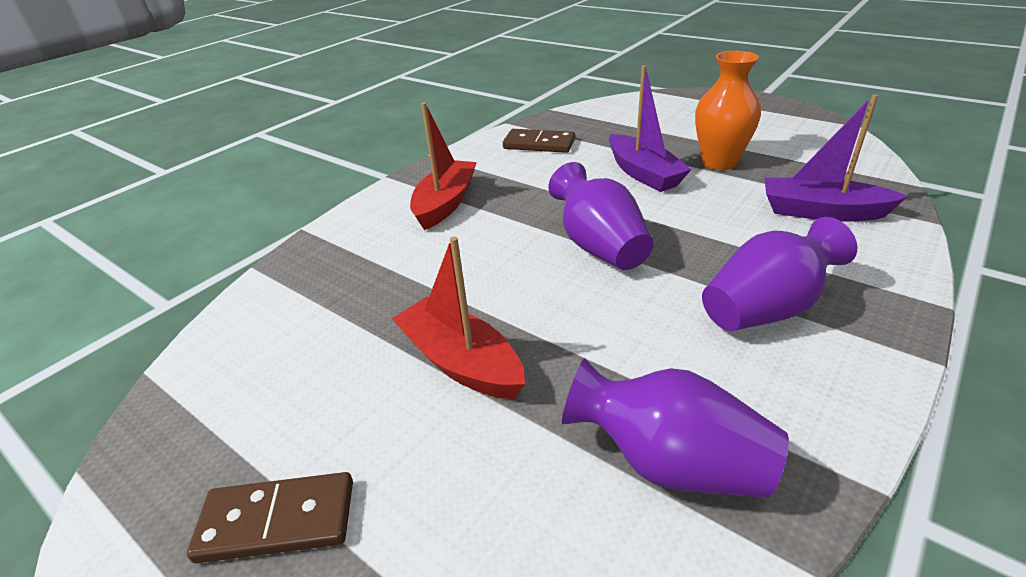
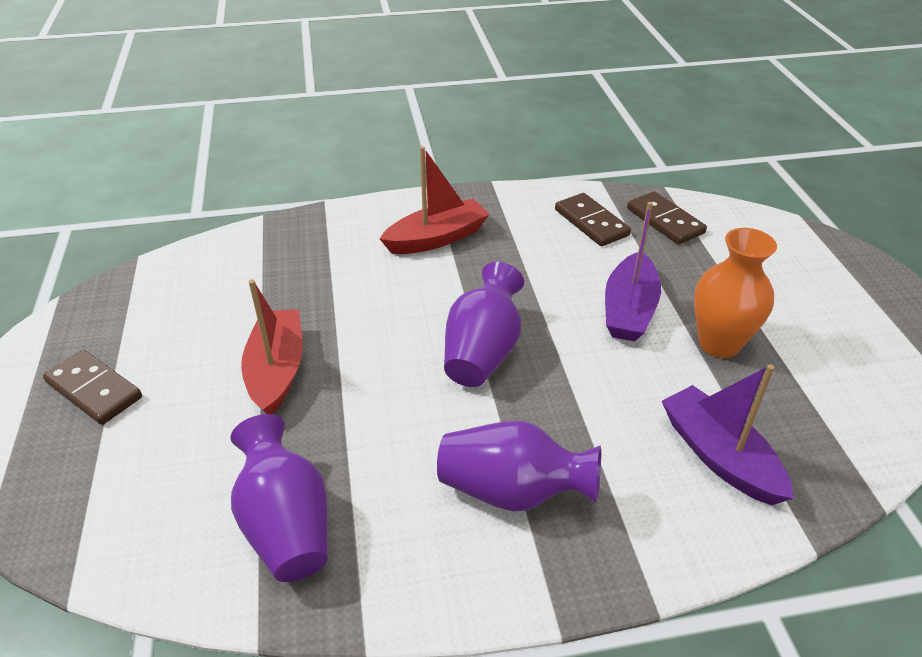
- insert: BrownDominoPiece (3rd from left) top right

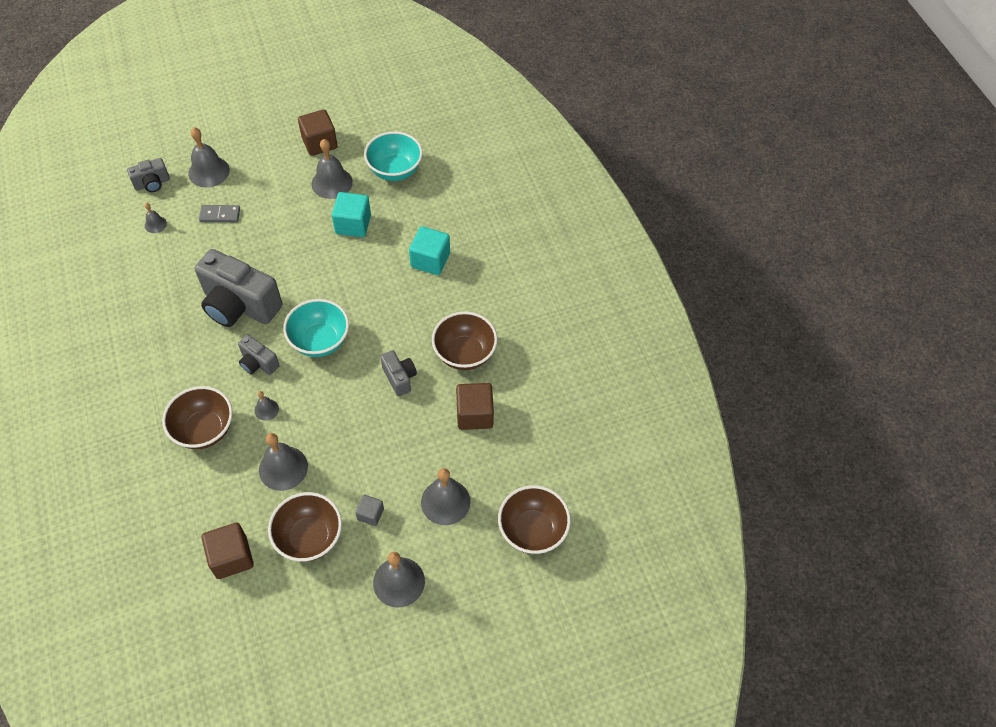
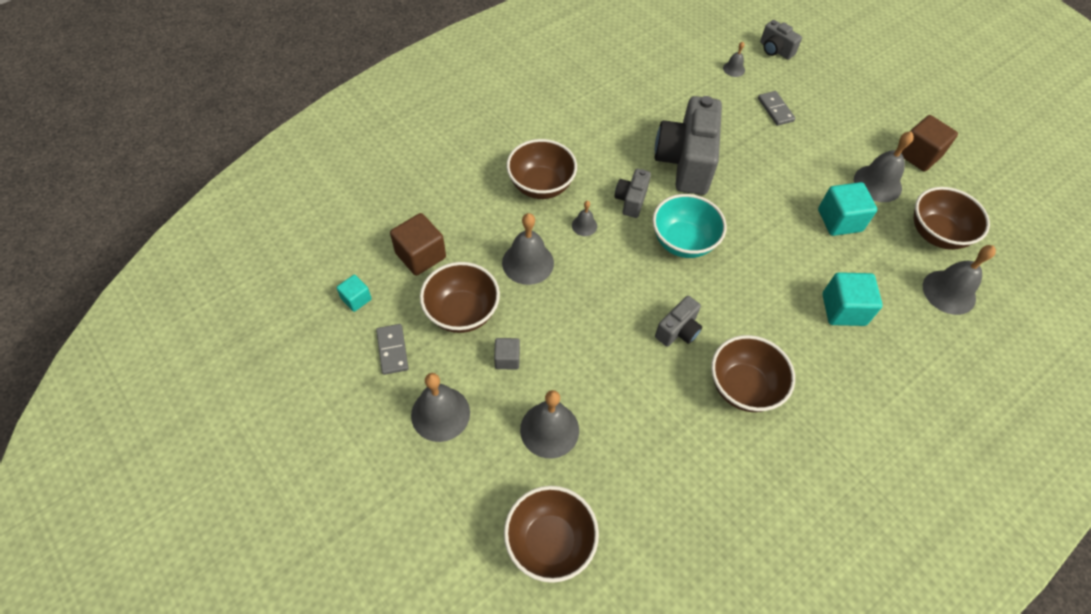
- delete: BrownSolidCube (3rd from left) centre
- insert: TealSolidCube (1st from left) middle left
- insert: AshGreyDominoPiece (1st from left) centre
- move: AshGreyHandBell (2nd from left in the first image) top left to AshGreyHandBell (7th from left) middle right
- recolor: TealServingBowl (2nd from left) top centre to BrownServingBowl (5th from left) middle right

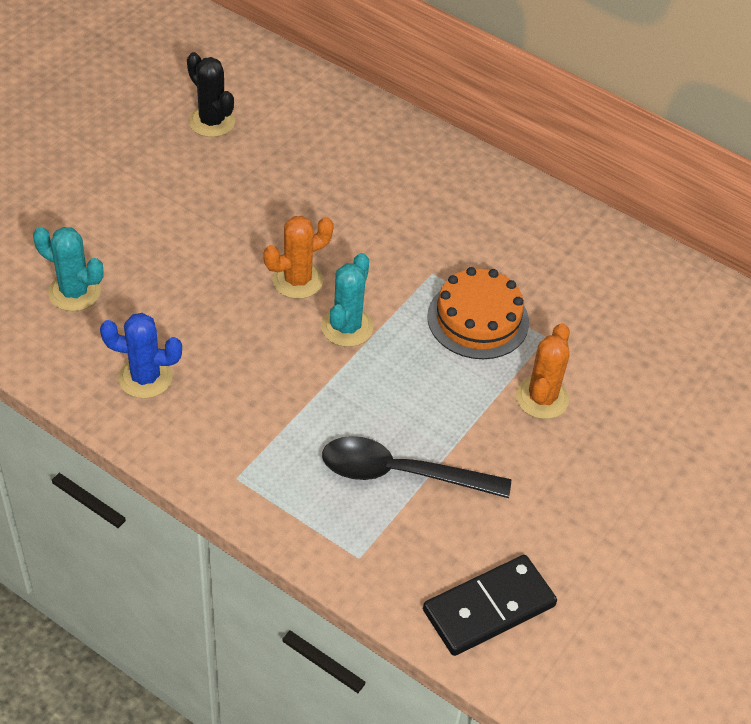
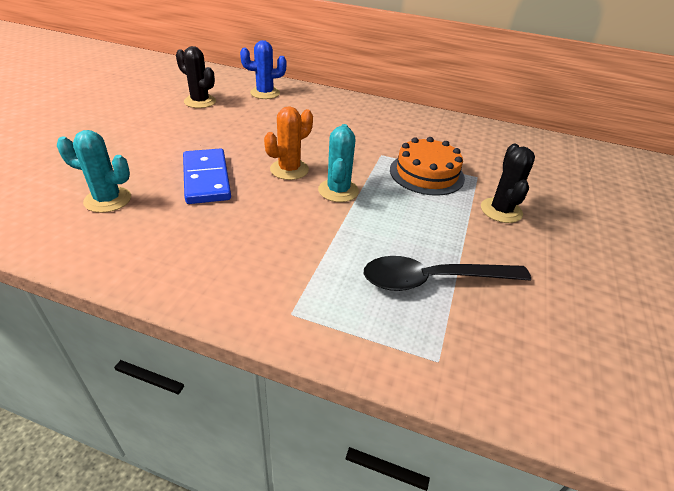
- delete: BlackDominoPiece bottom centre
- insert: RoyalBlueDominoPiece middle left
- move: RoyalBluePricklyPlant middle left to top centre
- recolor: BrightOrangePricklyPlant (2nd from left) middle right to BlackPricklyPlant (2nd from left) middle right

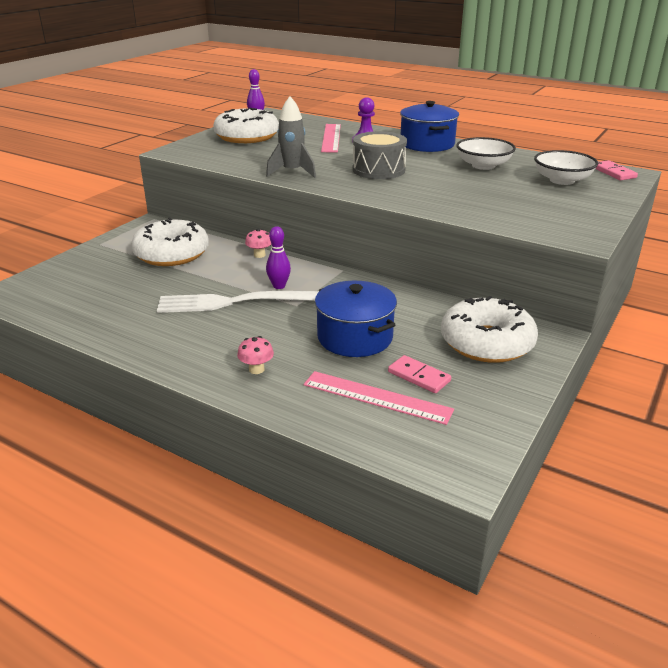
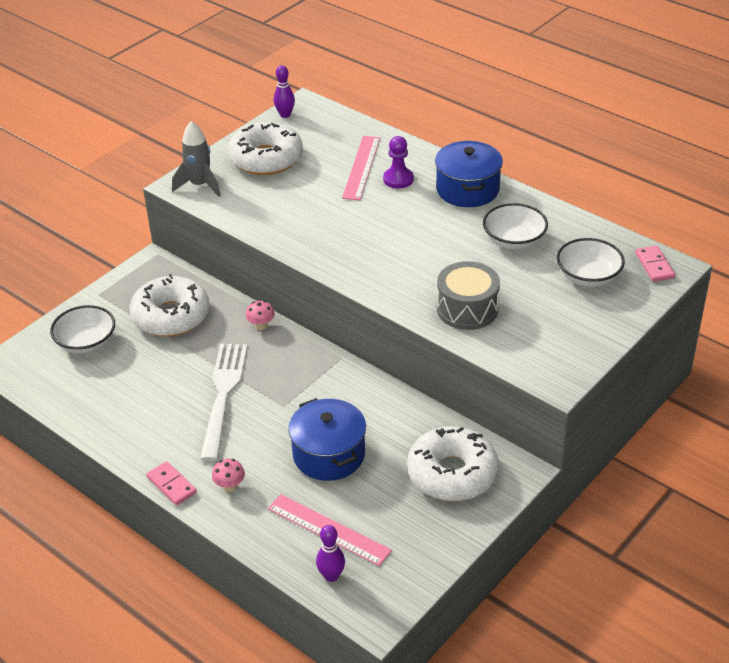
- insert: SnowWhiteServingBowl (1st from left) middle left
- move: AshGreySpaceship top centre to top left
- move: VioletSkittle (2nd from left) centre to bottom centre
- move: AshGreySnareDrum top centre to centre
- move: RosyDominoPiece (1st from left) centre to bottom left
- rotate: SnowWhiteTableFork centre = middle left 90 degrees clockwise

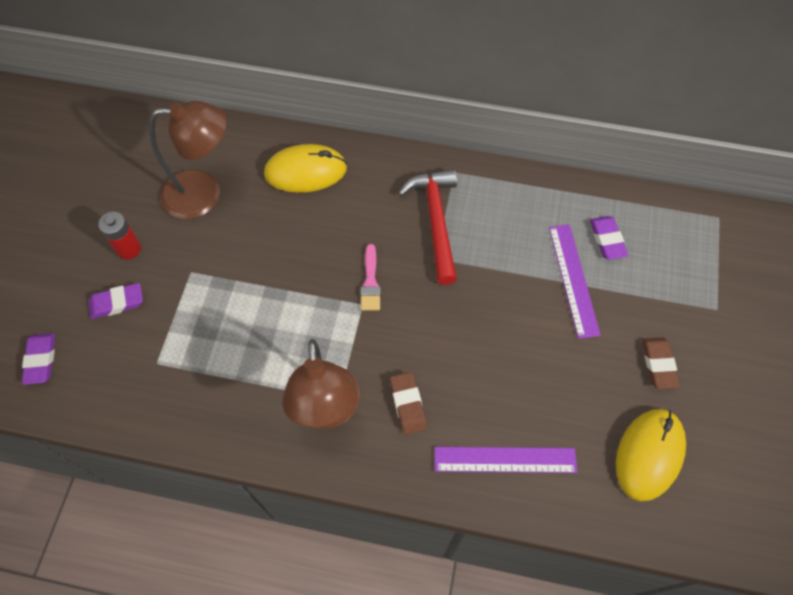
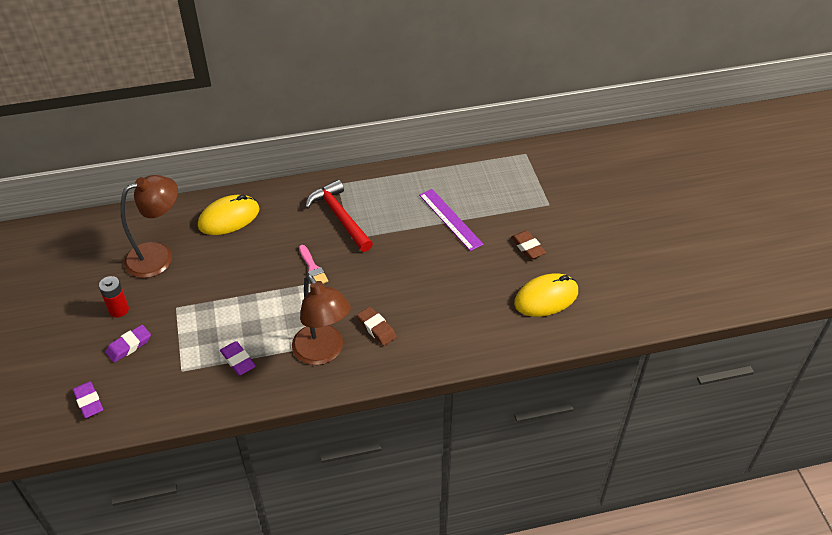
- delete: VioletStraightedge (1st from left) bottom centre
- move: VioletGumEraser (3rd from left) middle right to bottom left
- rotate: BrightYellowPcMouse (2nd from left) bottom right = centre 60 degrees clockwise

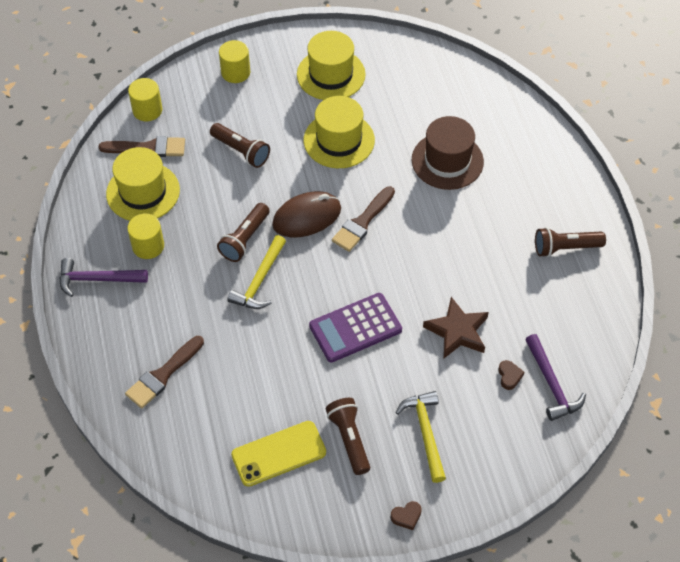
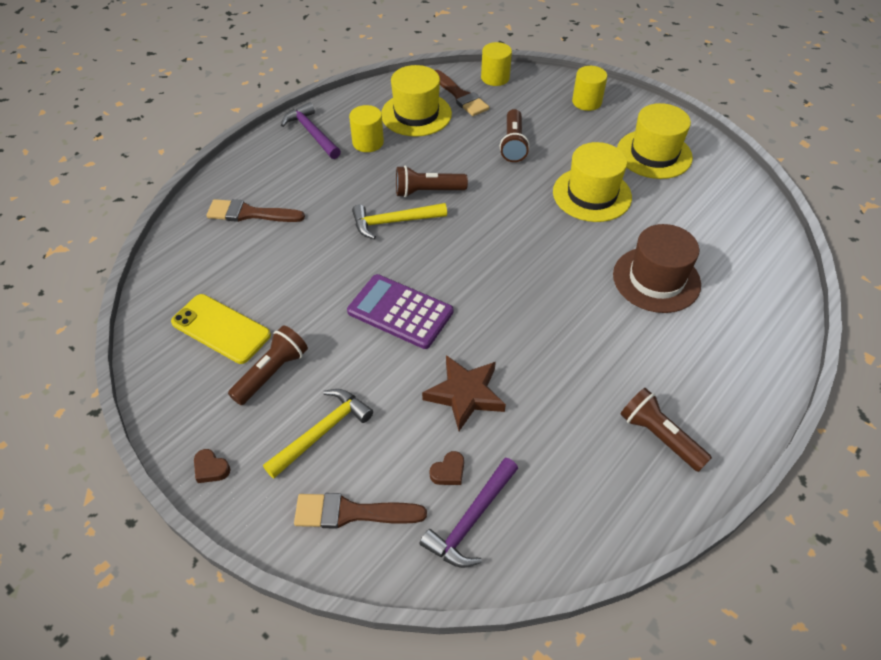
- delete: BrownPcMouse centre
- move: BrownBrush (3rd from left in the first image) centre to BrownBrush (2nd from left) bottom centre

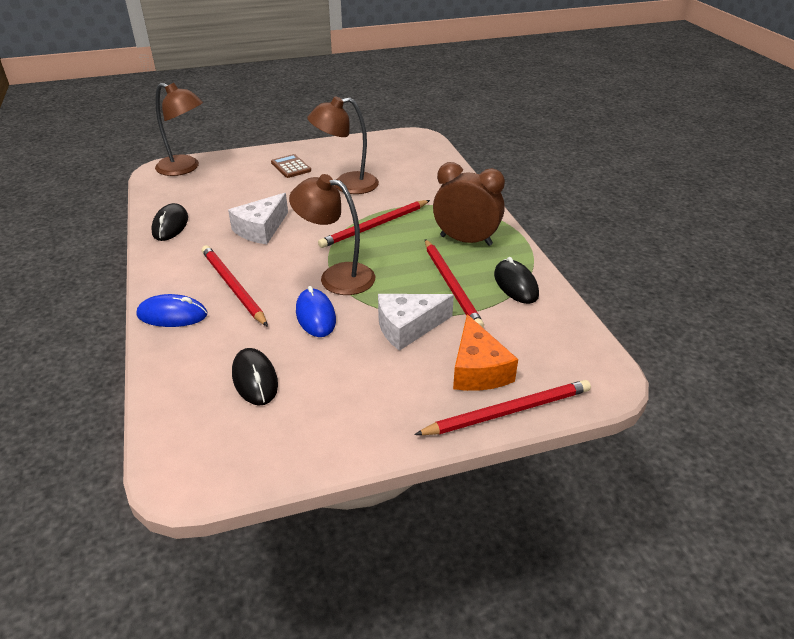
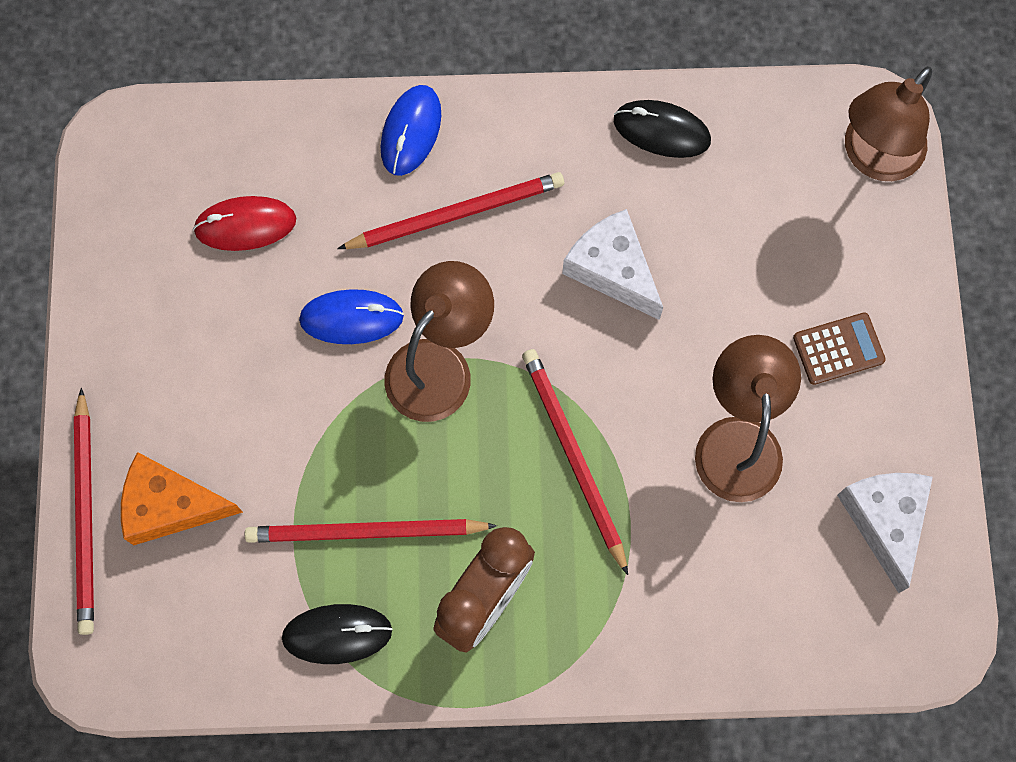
- move: SnowWhiteCheese (2nd from left) centre to bottom right
- recolor: BlackPcMouse (2nd from left) middle left to ScarletPcMouse top left

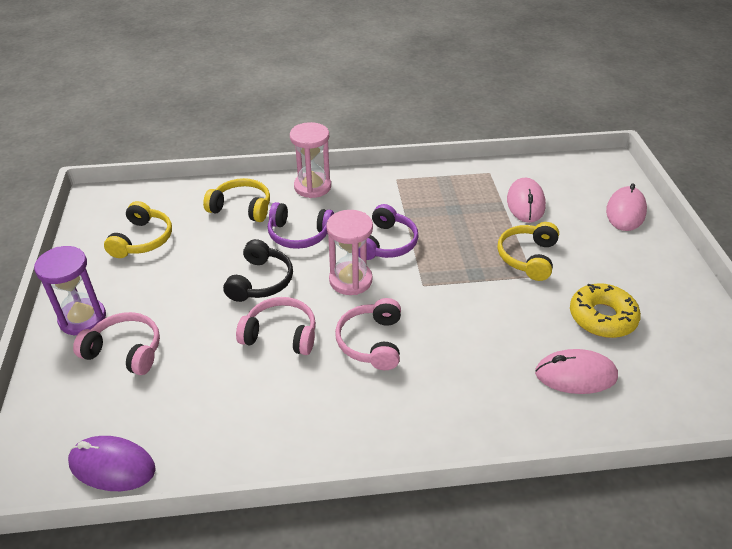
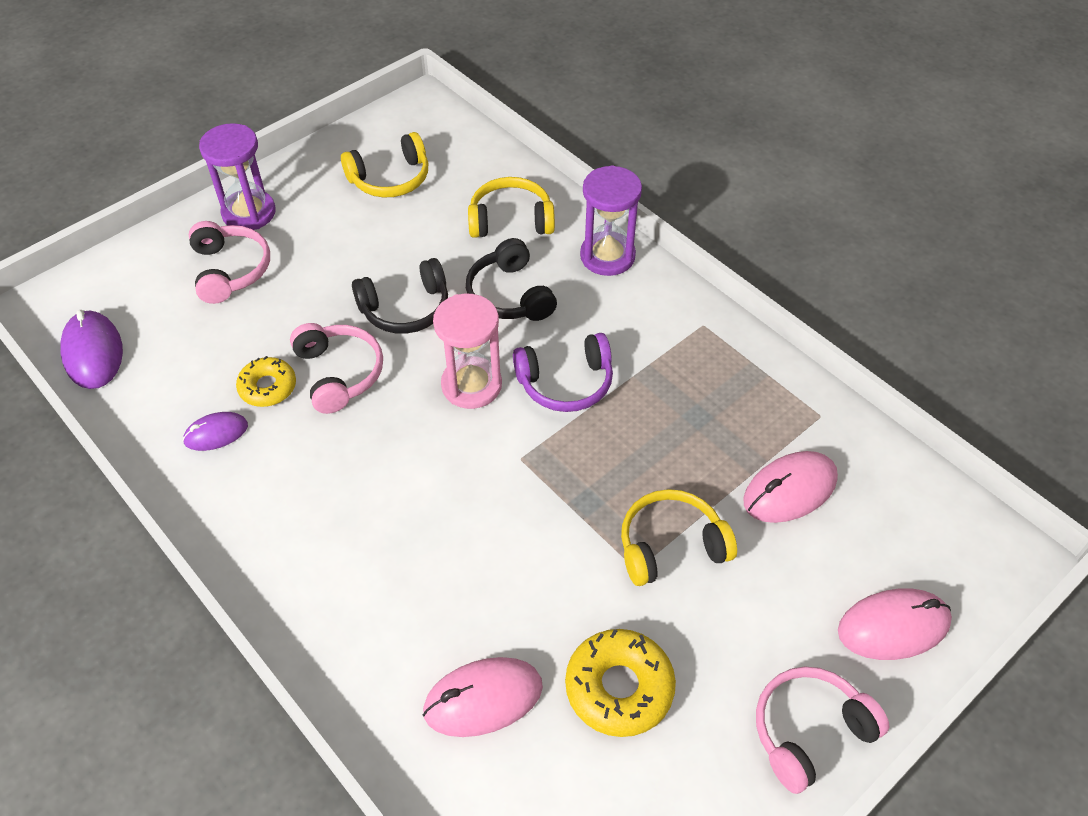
- insert: VioletPcMouse (2nd from left) middle left
- insert: BrightYellowGlazedDonut (1st from left) middle left
- move: RosyHeadset (3rd from left) centre to bottom right
- recolor: VioletHeadset (1st from left) centre to BlackHeadset (2nd from left) centre
- recolor: RosySandTimer (1st from left) top centre to VioletSandTimer (2nd from left) top centre
- rotate: BrightYellowHeadset (2nd from left) middle left = top centre 75 degrees counterclockwise
- rotate: RosyPcMouse (2nd from left in the first image) bottom right = bottom centre 75 degrees counterclockwise

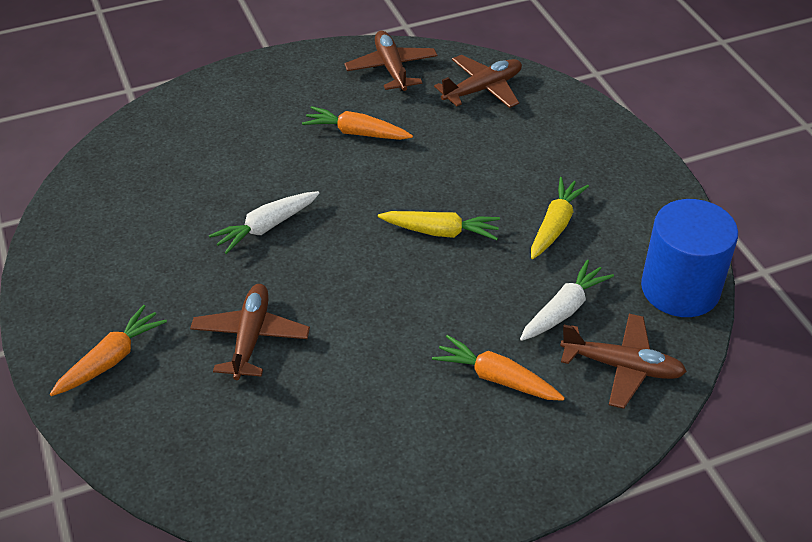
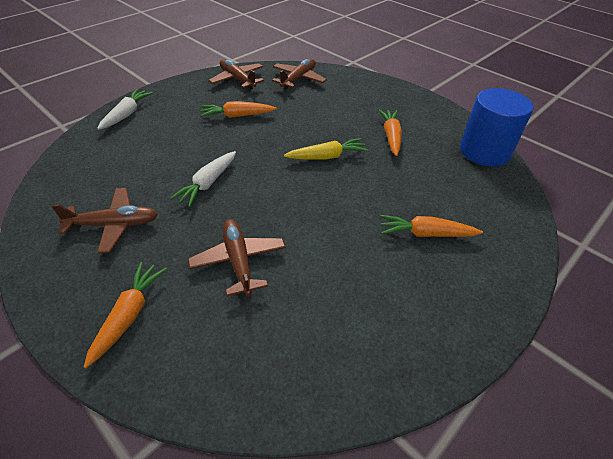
- move: SnowWhiteCarrot (2nd from left in the first image) middle right to SnowWhiteCarrot (1st from left) top left
- move: BrownAeroplane (4th from left in the first image) middle right to BrownAeroplane (1st from left) middle left
- recolor: BrightYellowCarrot (2nd from left) middle right to BrightOrangeCarrot (3rd from left) top centre

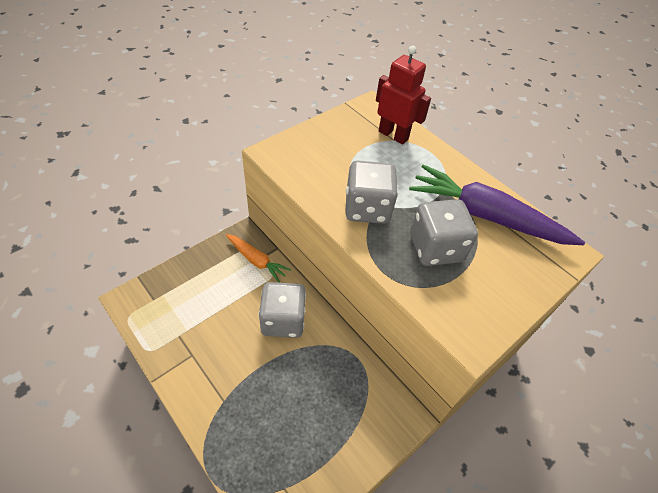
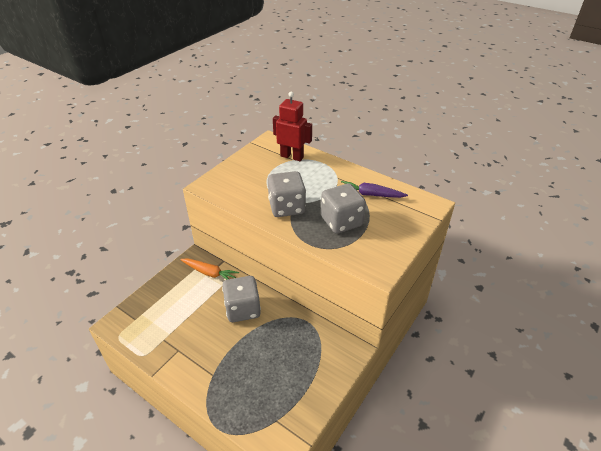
- resize: VioletCarrot middle right = centre x0.55

